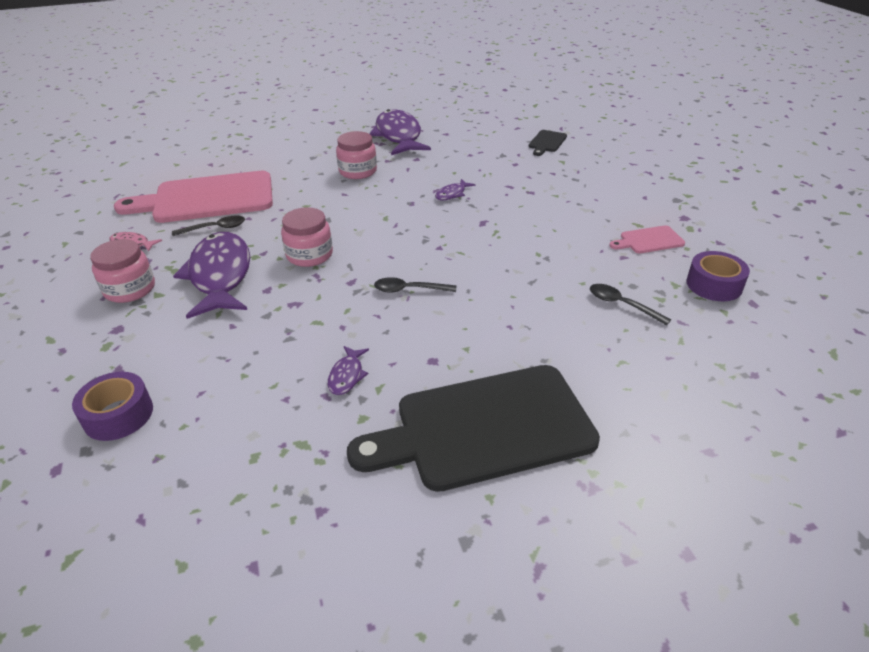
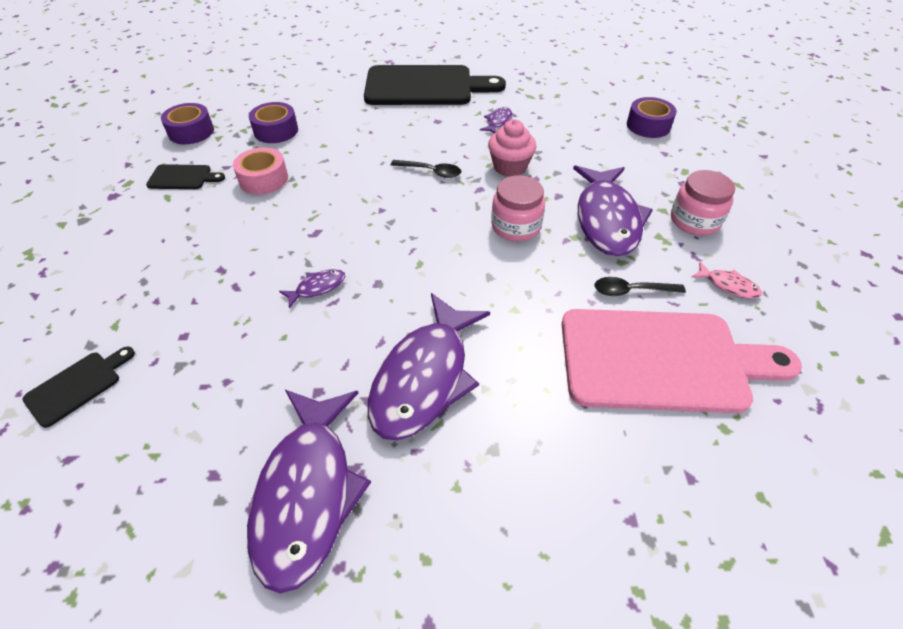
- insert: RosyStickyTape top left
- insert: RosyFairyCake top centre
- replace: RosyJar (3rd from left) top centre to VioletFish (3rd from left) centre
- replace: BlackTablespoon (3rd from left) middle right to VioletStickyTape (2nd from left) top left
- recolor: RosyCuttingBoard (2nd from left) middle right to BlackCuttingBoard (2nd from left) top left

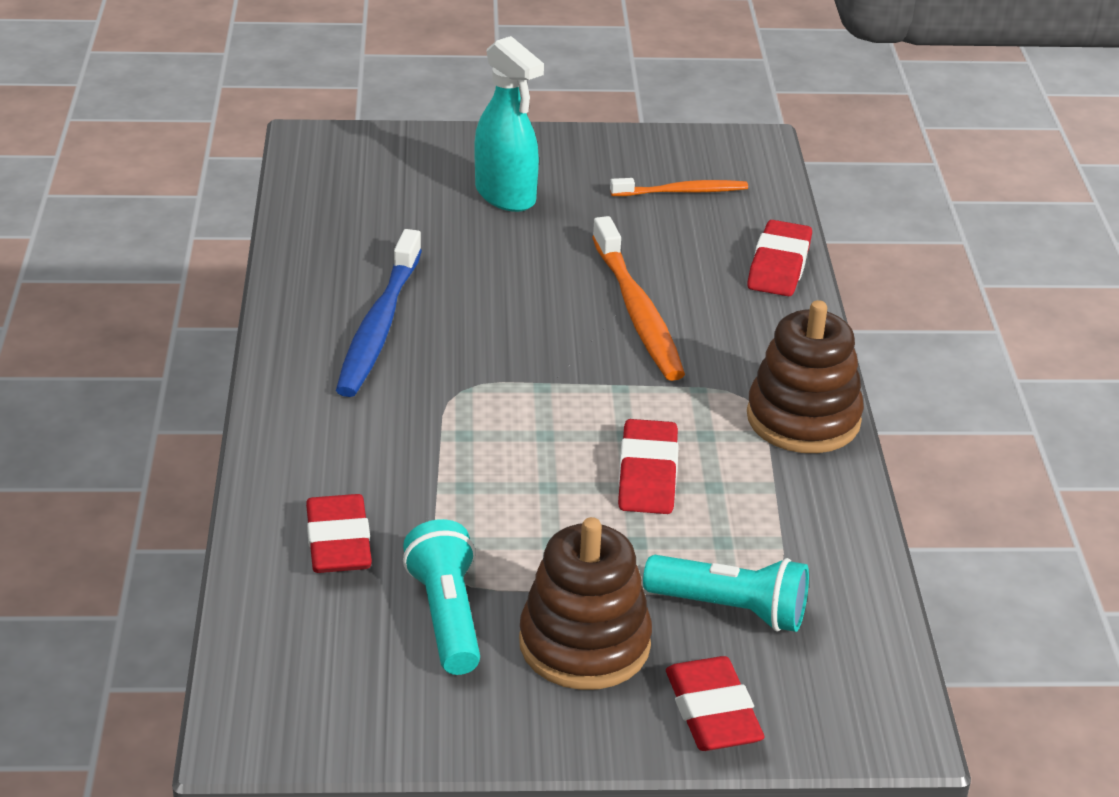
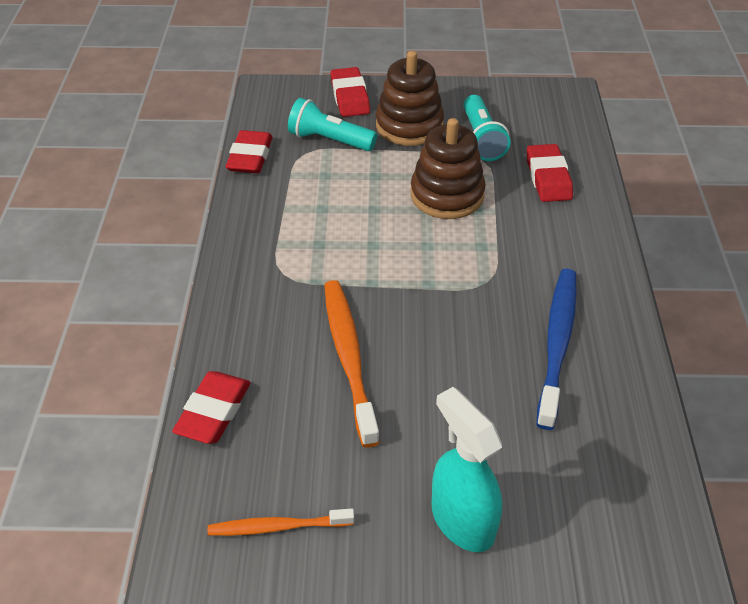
- move: ScarletGumEraser (2nd from left) centre to top left
- move: BrownRingStacker (2nd from left) middle right to top centre

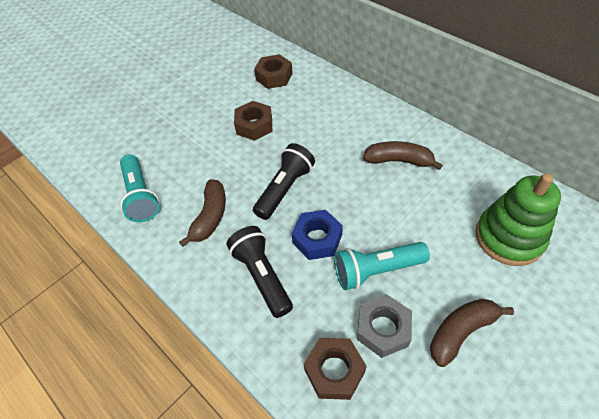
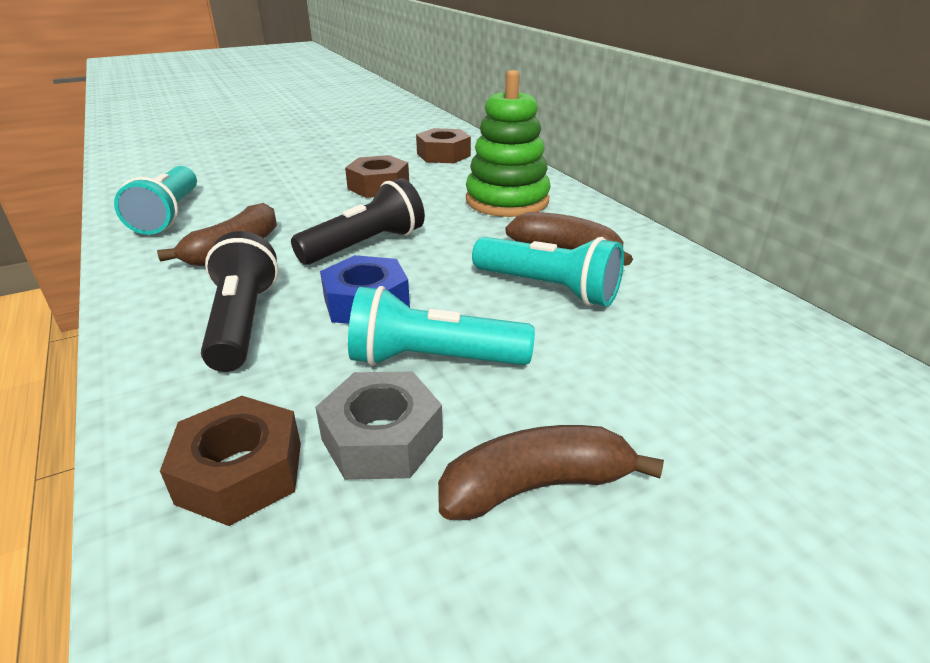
- insert: TealTorch (3rd from left) centre
- move: GreenRingStacker middle right to top centre

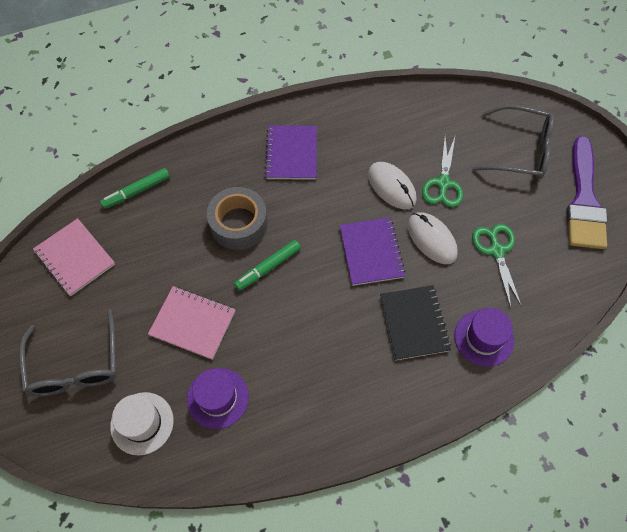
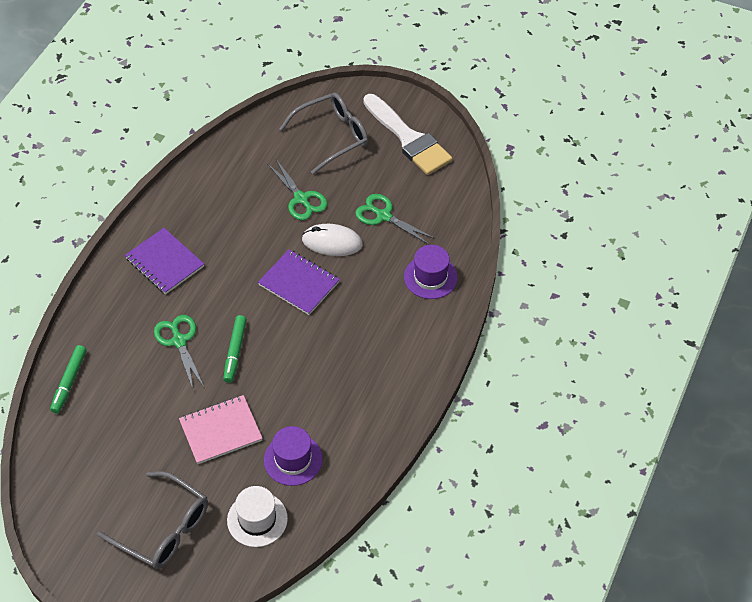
- delete: RosyNotepad (1st from left) middle left
- delete: SnowWhitePcMouse (1st from left) centre
- delete: BlackNotepad centre
- replace: AshGreyStickyTape centre to GreenShears (1st from left) middle left
- recolor: VioletBrush middle right to SnowWhiteBrush top centre

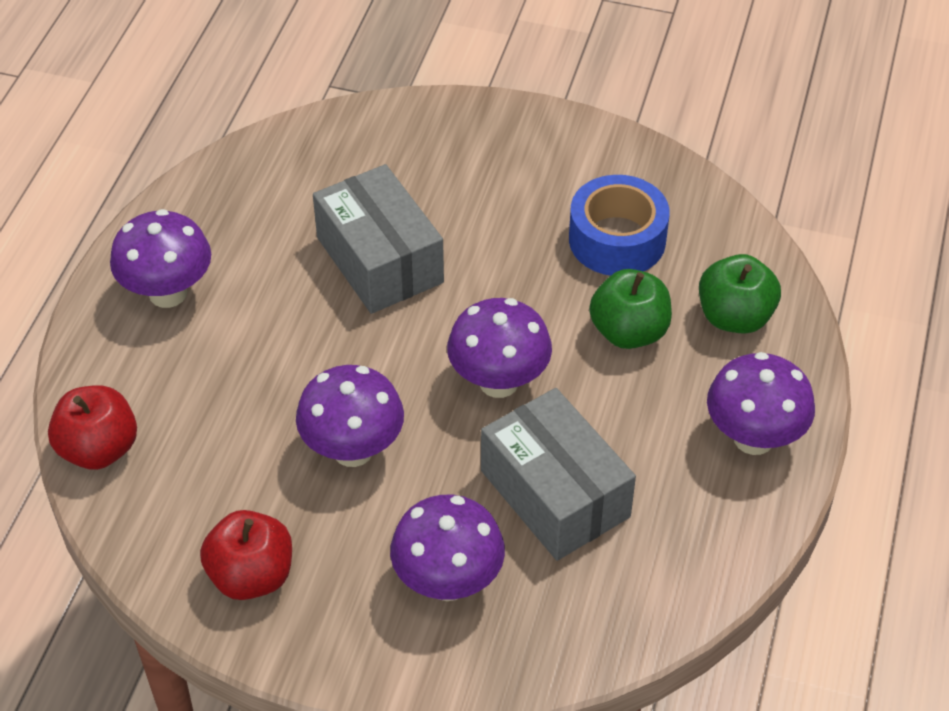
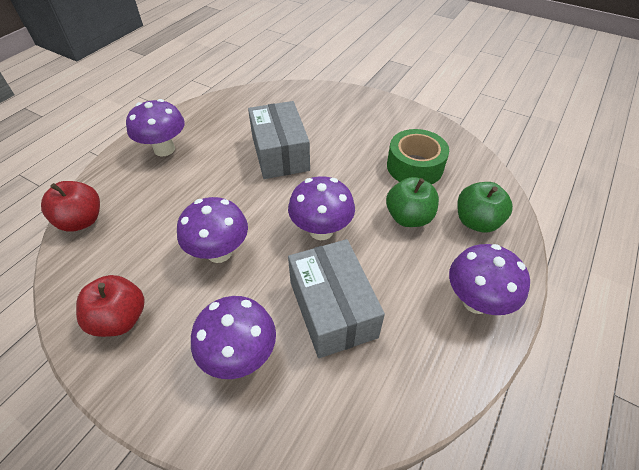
- recolor: RoyalBlueStickyTape top centre to GreenStickyTape top centre

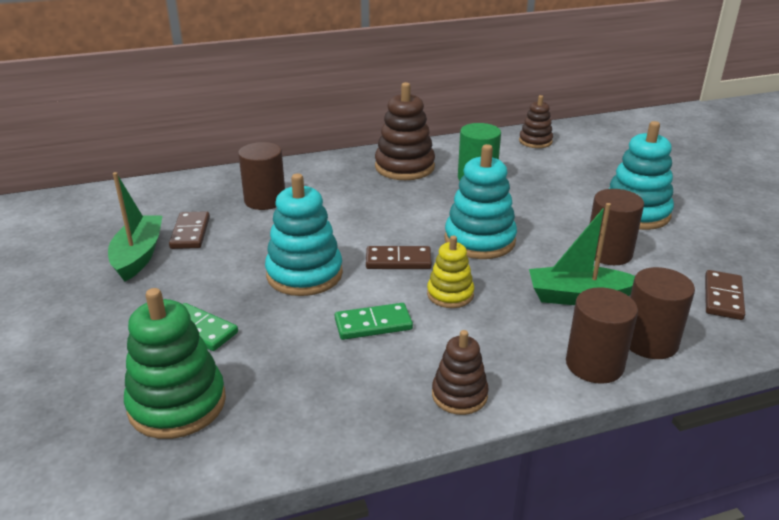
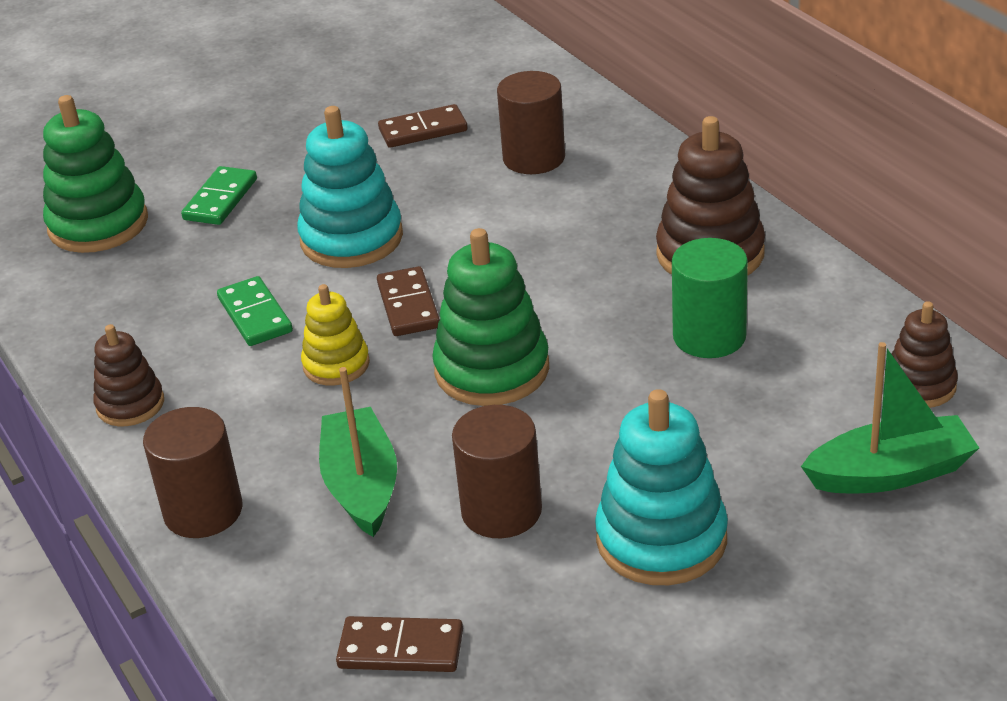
- delete: BrownCylinder (4th from left) middle right
- move: GreenBoat (1st from left in the first image) middle left to GreenBoat (2nd from left) middle right
- recolor: TealRingStacker (2nd from left) centre to GreenRingStacker (2nd from left) centre

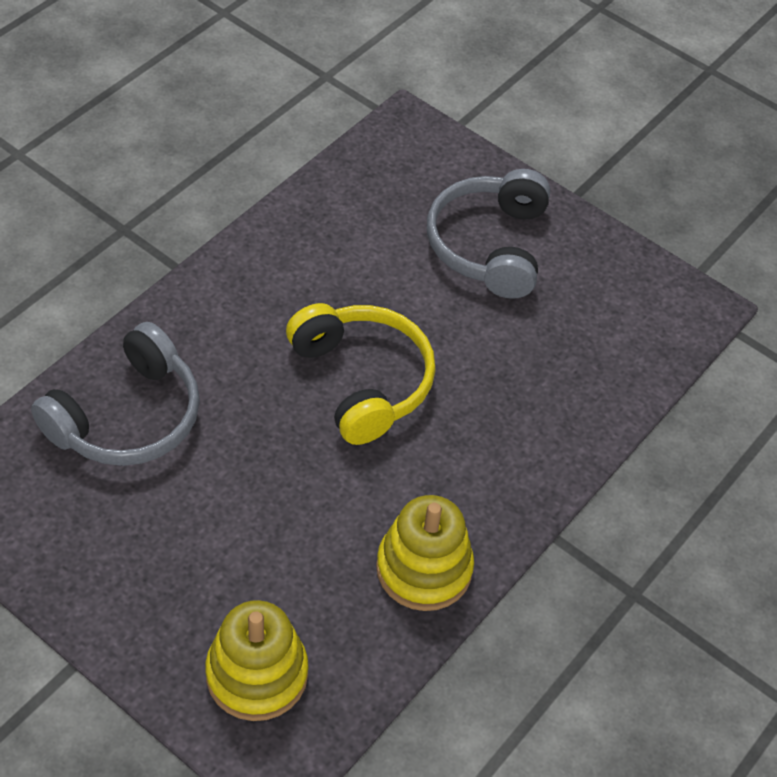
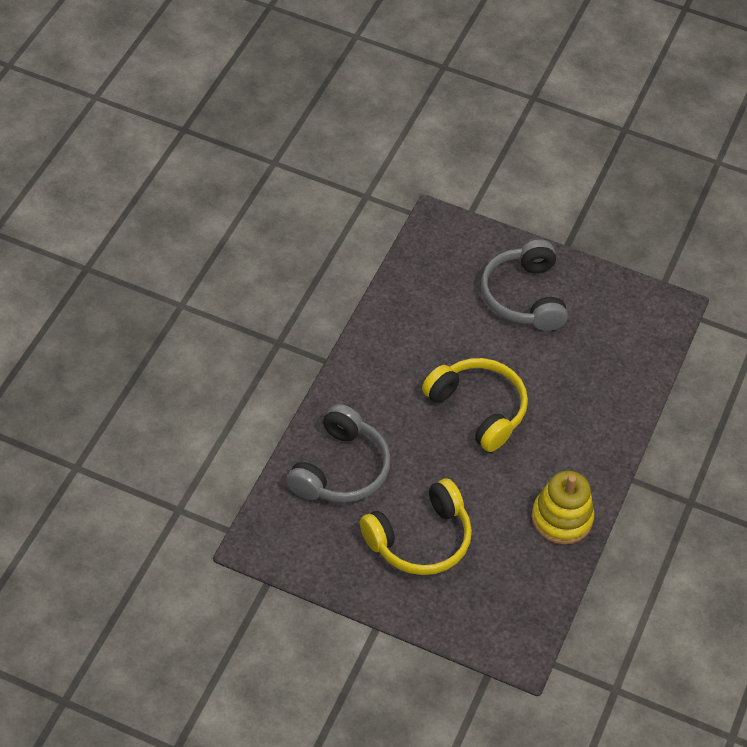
- delete: BrightYellowRingStacker (1st from left) bottom left
- insert: BrightYellowHeadset (1st from left) bottom centre

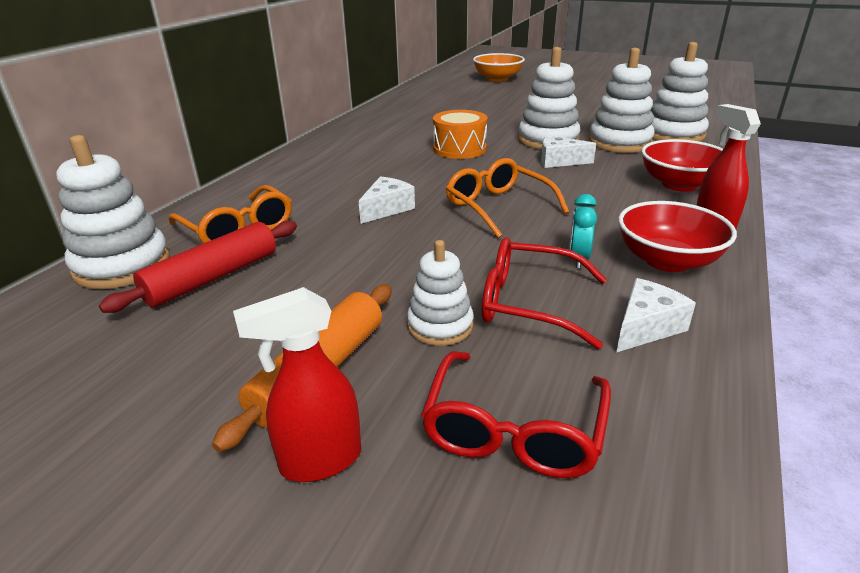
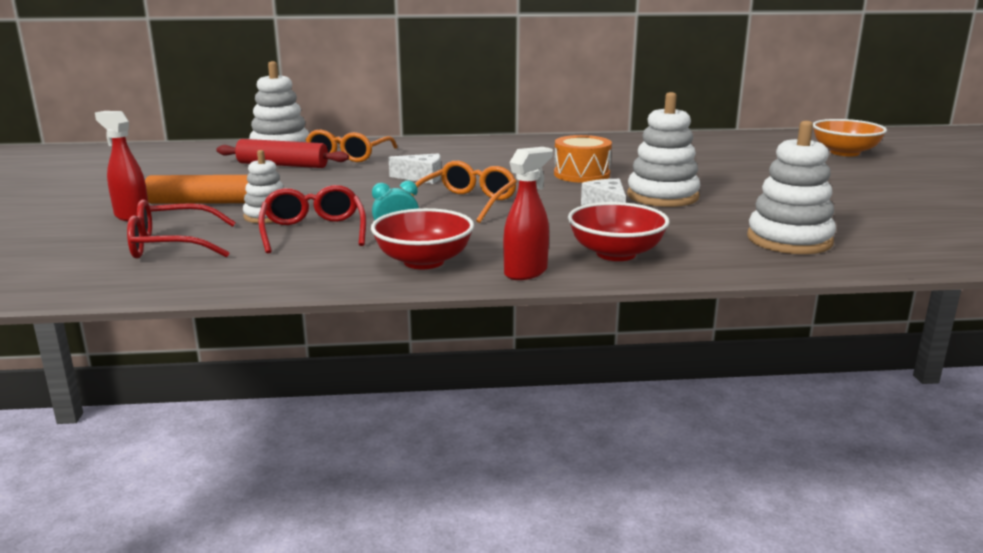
- delete: SnowWhiteRingStacker (4th from left) top right
- delete: SnowWhiteCheese (3rd from left) middle right

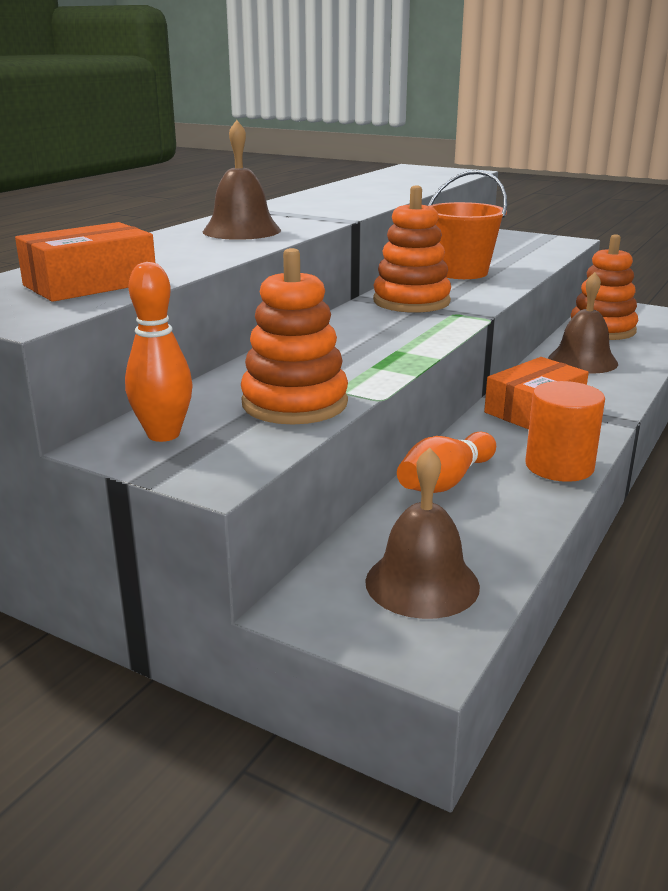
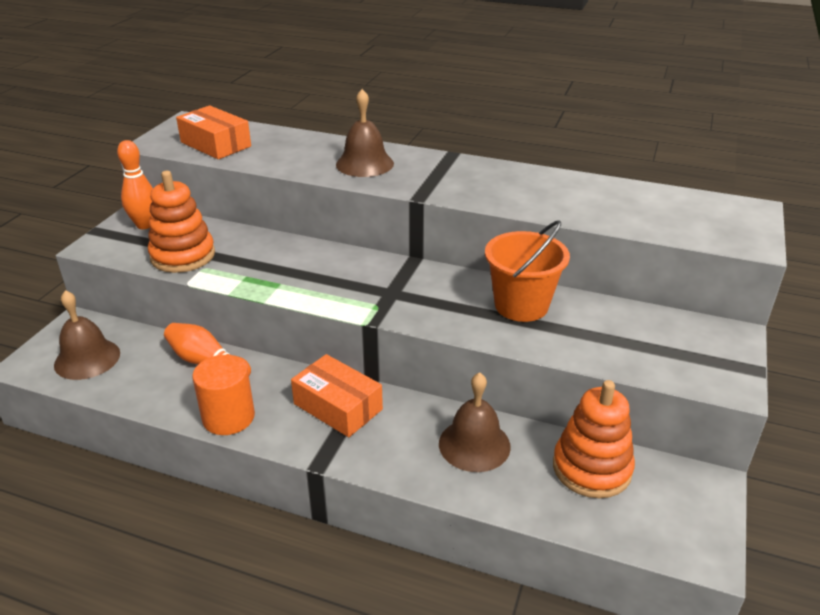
- delete: BrightOrangeRingStacker (2nd from left) top centre

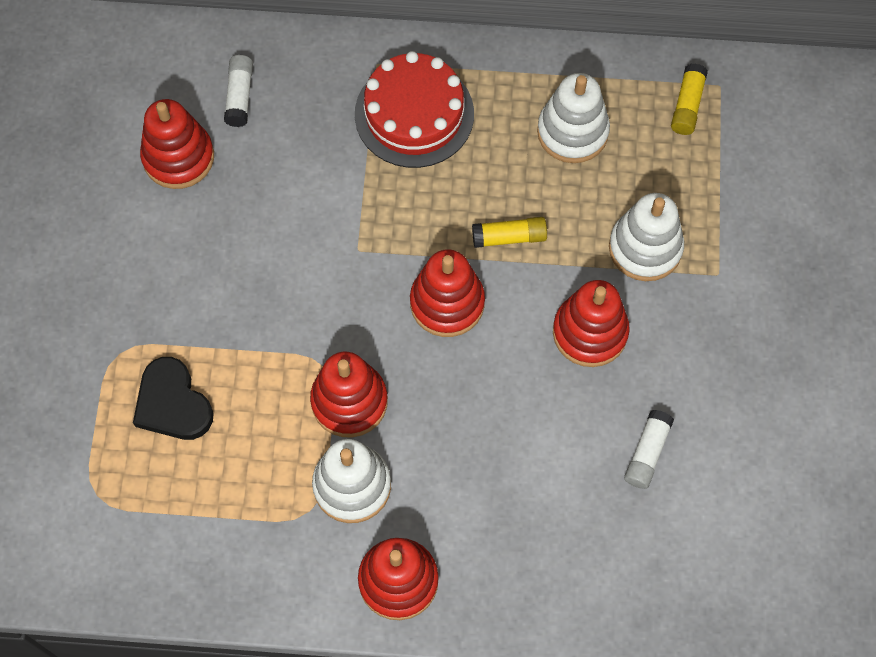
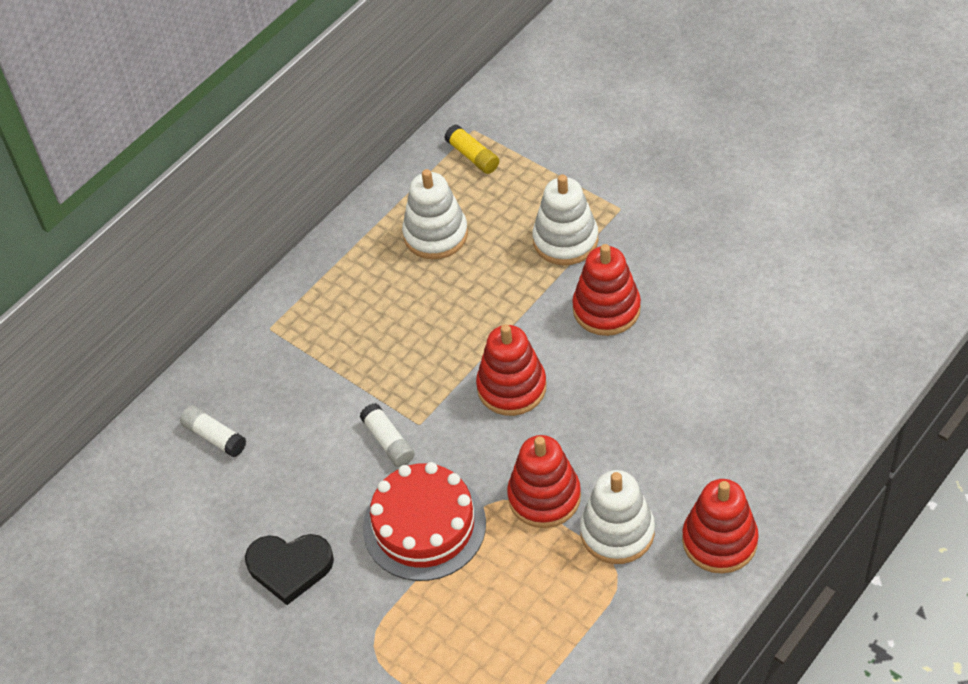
- delete: ScarletRingStacker (1st from left) top left
- delete: BrightYellowStickOfGlue (1st from left) centre
- move: BlackLoveHeart middle left to bottom left
- move: ScarletGateau top centre to bottom centre
- move: SnowWhiteStickOfGlue (2nd from left) bottom right to centre

